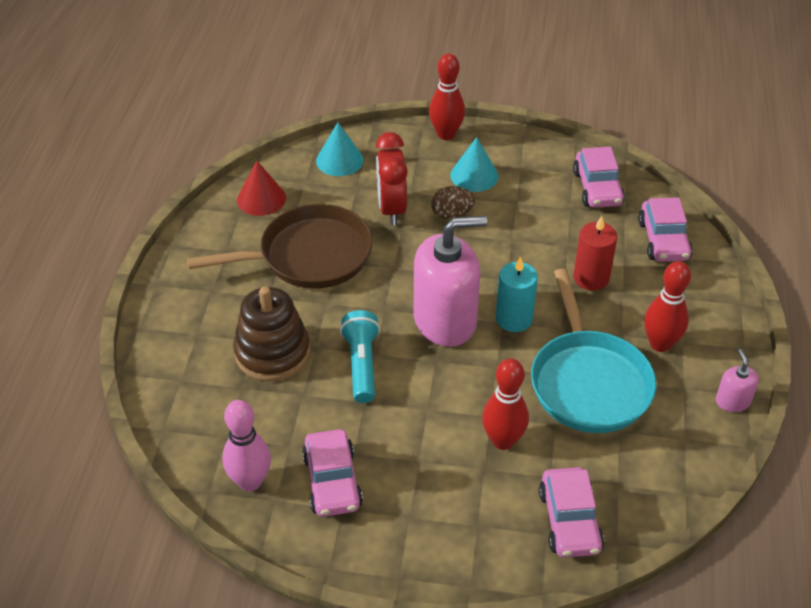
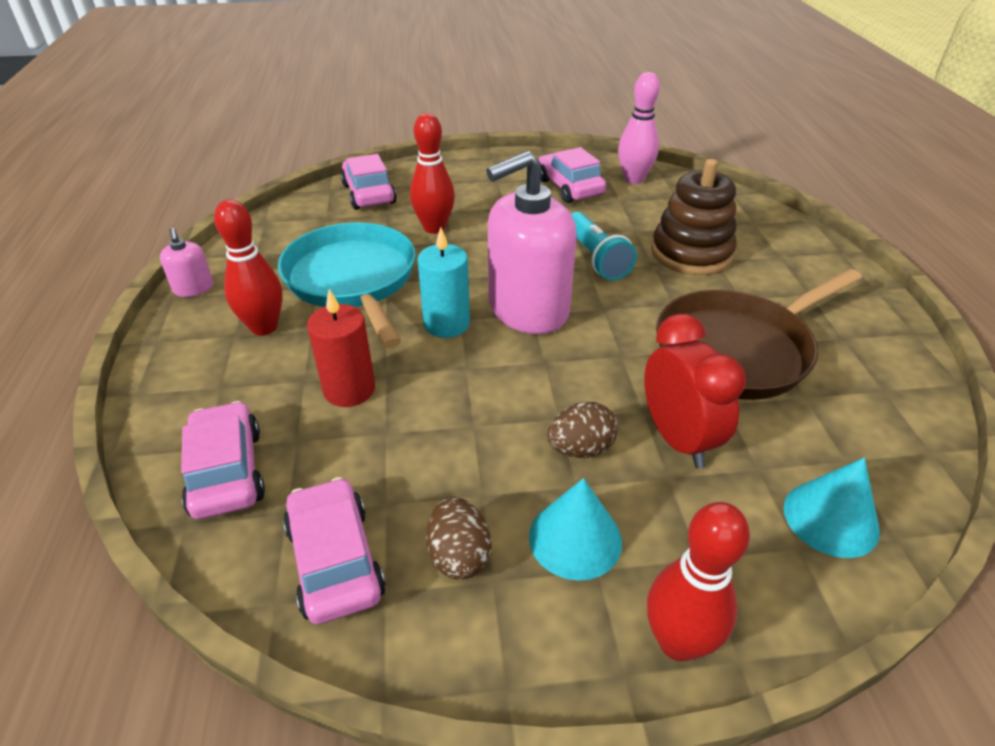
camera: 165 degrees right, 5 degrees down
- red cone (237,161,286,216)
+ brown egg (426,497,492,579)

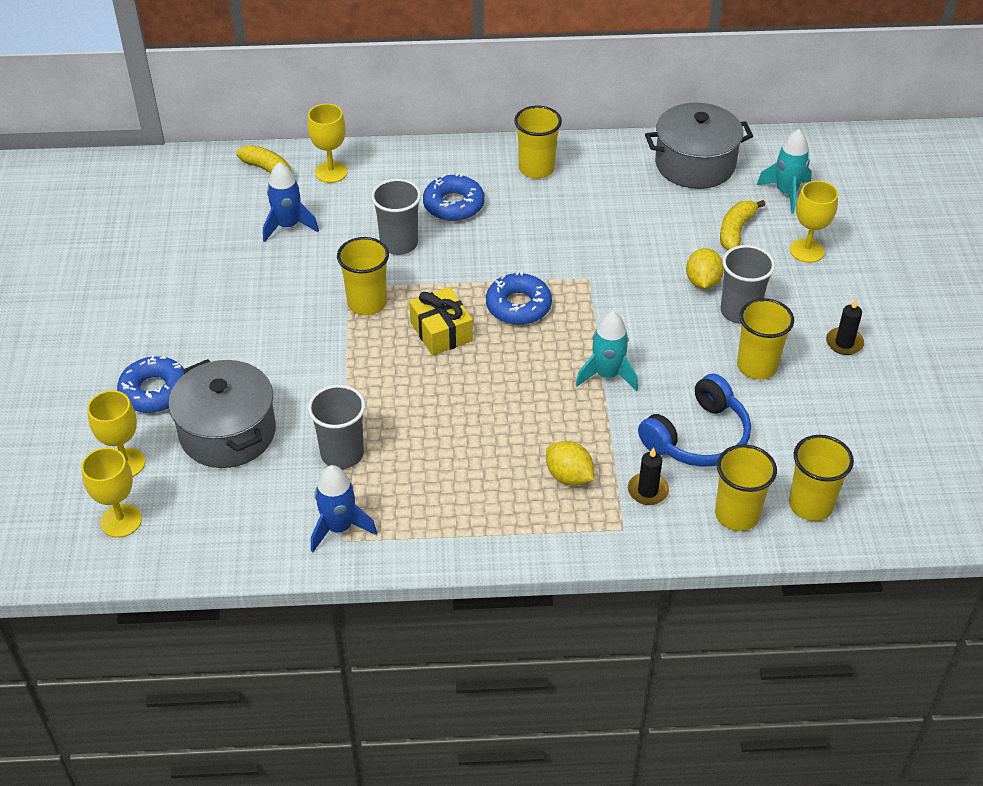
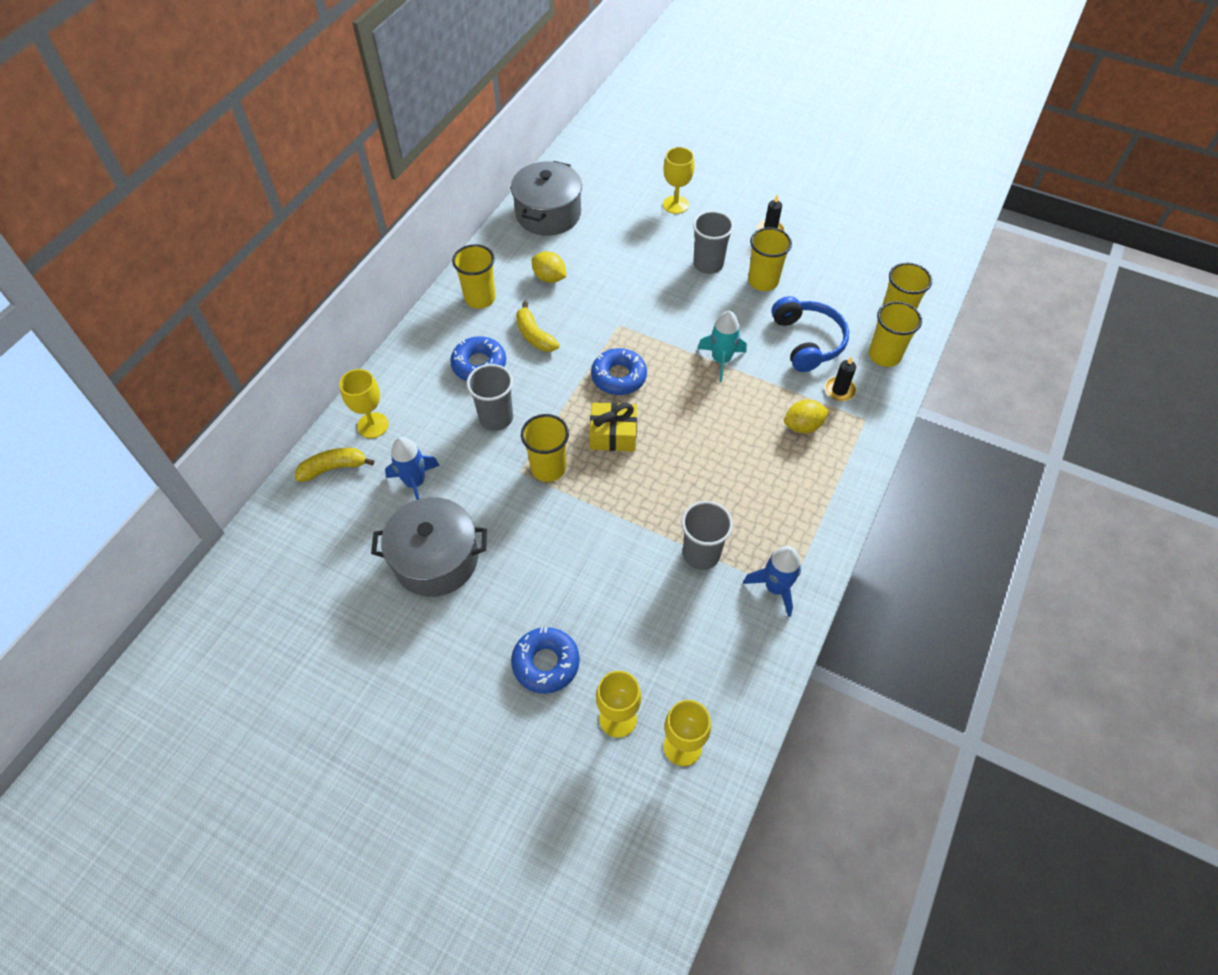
camera: 60 degrees left, 10 degrees up
- turquoise rocket (757,129,812,214)
~ grey pot (168,359,276,468) to (371,497,487,597)
~ yellow lemon (686,248,724,289) to (532,251,567,283)
~ yellow banana (720,200,765,250) to (516,302,560,352)

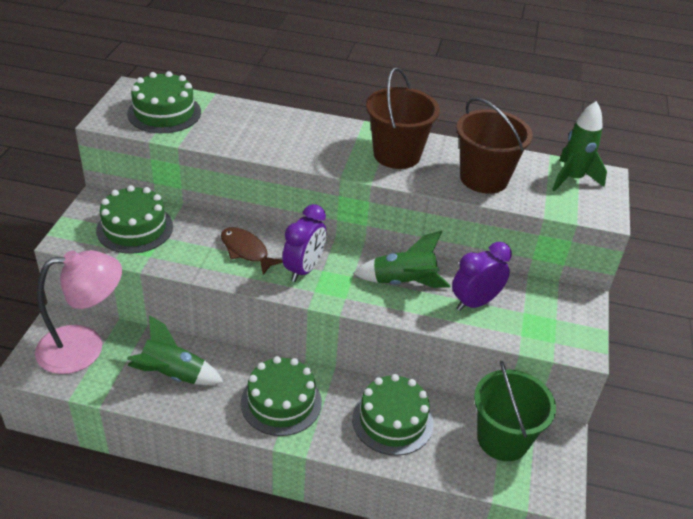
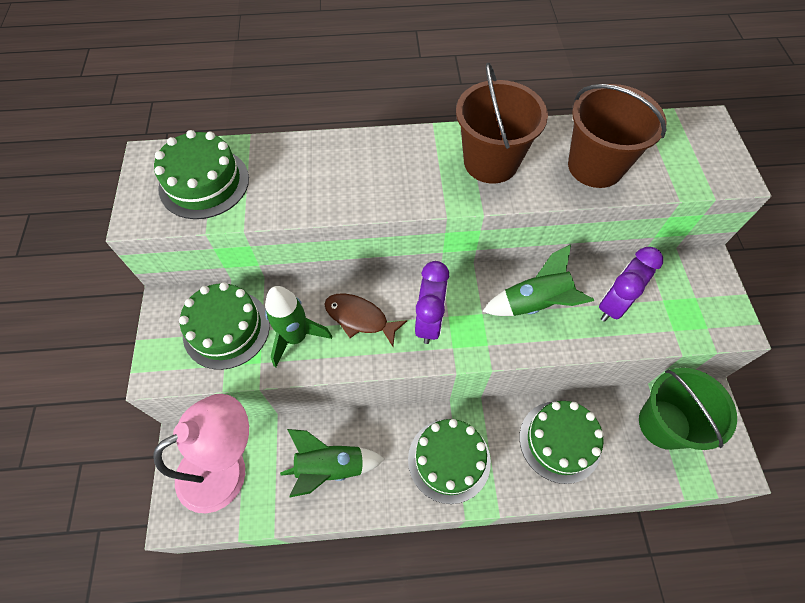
camera: 15 degrees left, 20 degrees up
~ green rocket (552,101,607,192) to (265,286,332,367)

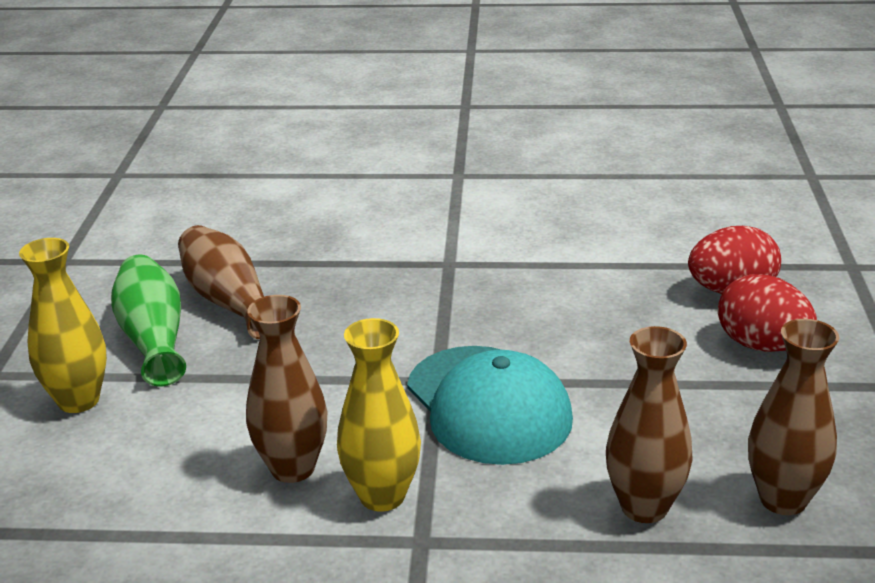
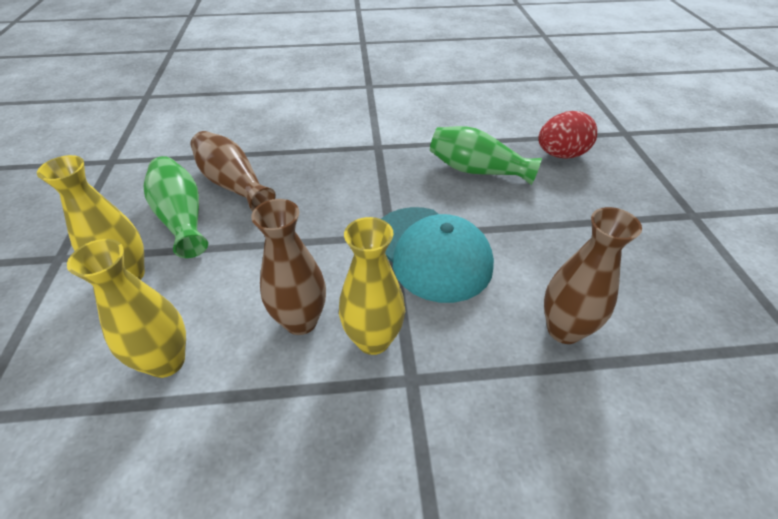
camera: 10 degrees left, 15 degrees up
- red egg (718,274,817,352)
- brown vase (748,319,839,515)
+ yellow vase (67,239,186,378)
+ green vase (430,126,542,185)

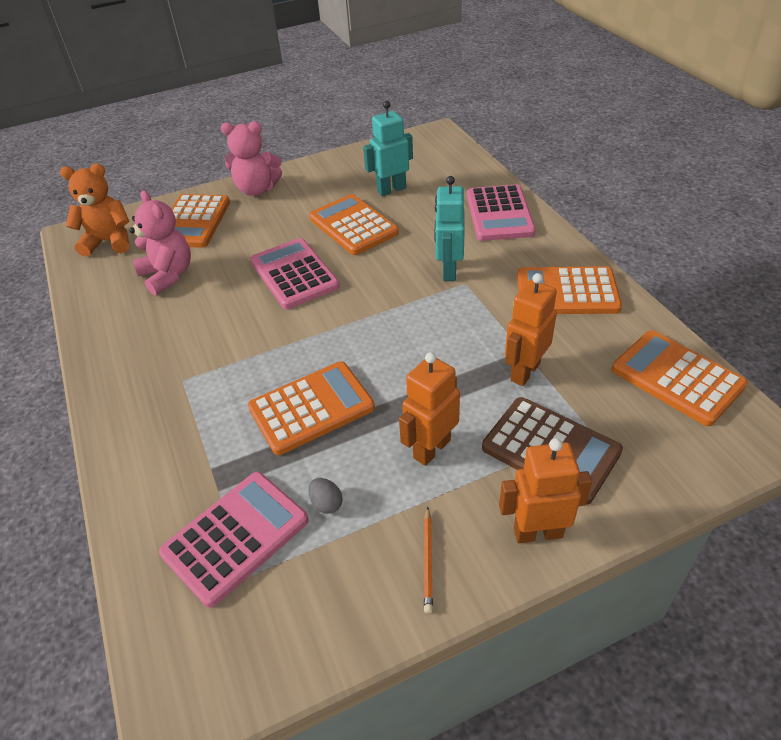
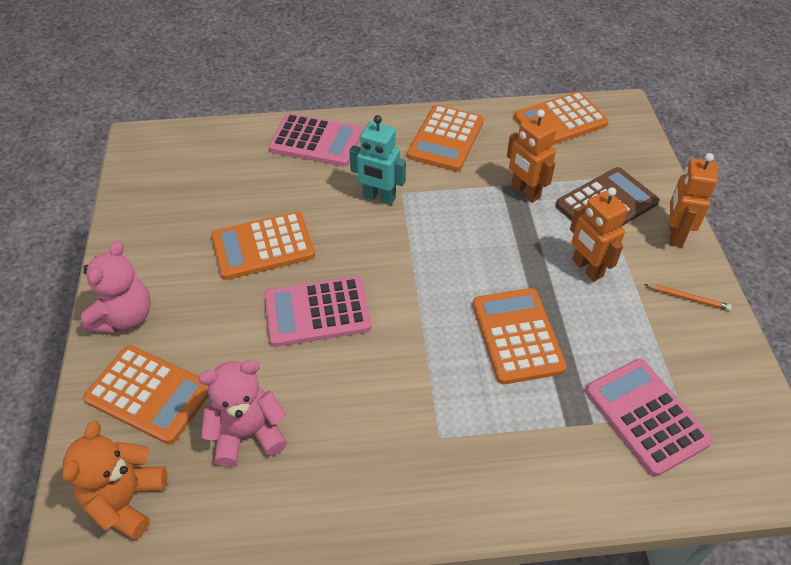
camera: 75 degrees left, 5 degrees up
- grey egg (308,478,342,514)
- turquoise robot (363,101,413,196)

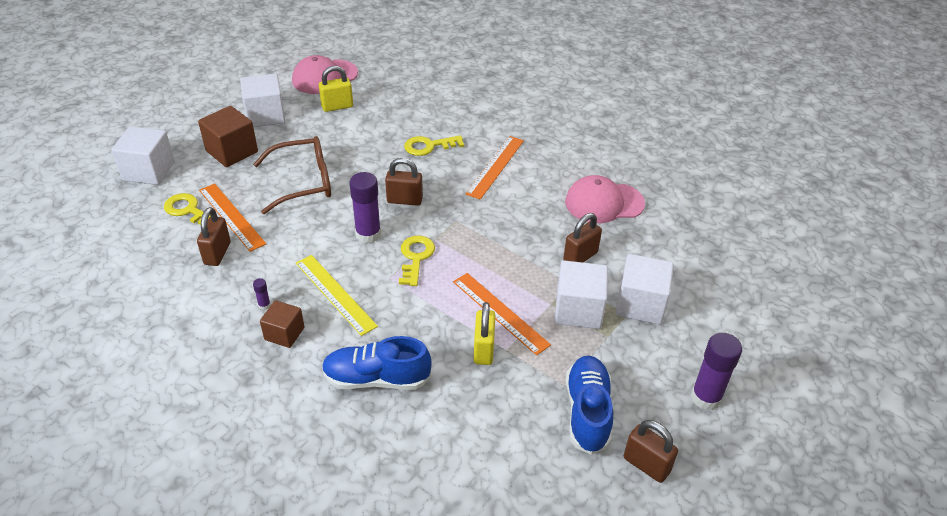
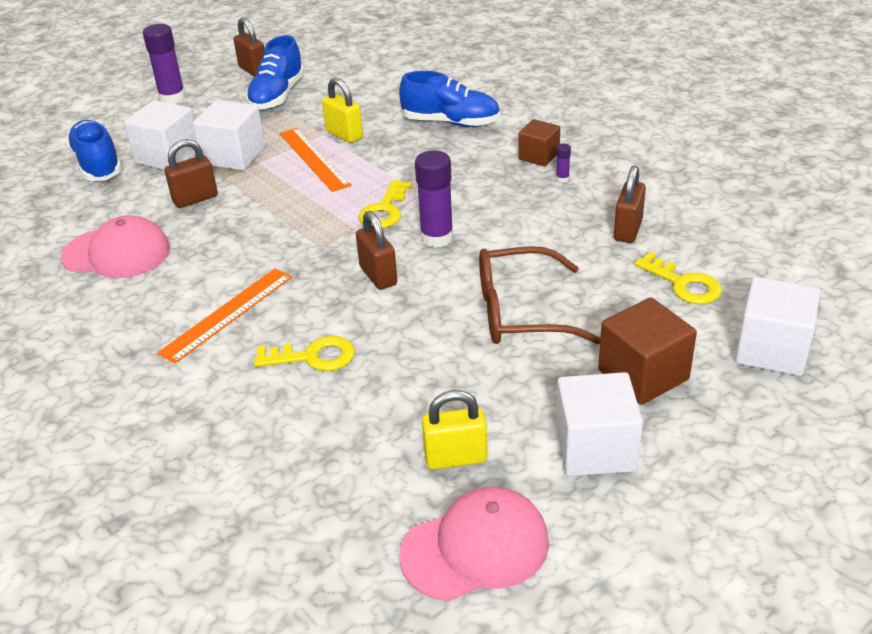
camera: 165 degrees left, 5 degrees down
- orange ruler (199,183,266,252)
- yellow ruler (296,255,378,336)
+ blue shoe (66,120,122,181)
~ brown padlock (385,158,423,206) = (356,211,397,290) 45 degrees clockwise
~ yellow padlock (474,302,495,365) = (322,77,363,143) 60 degrees counterclockwise

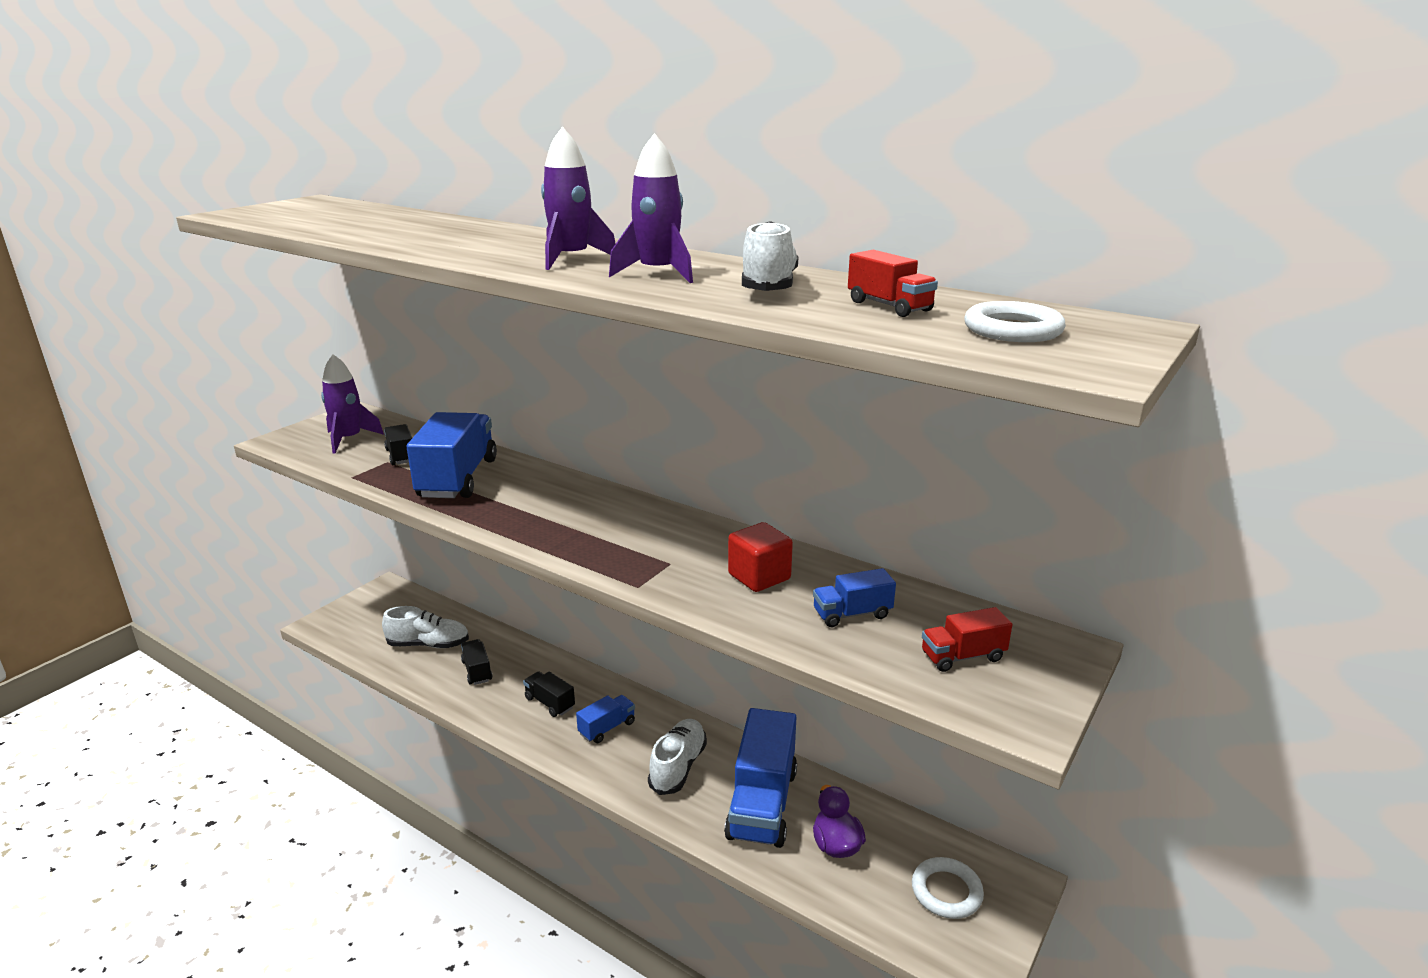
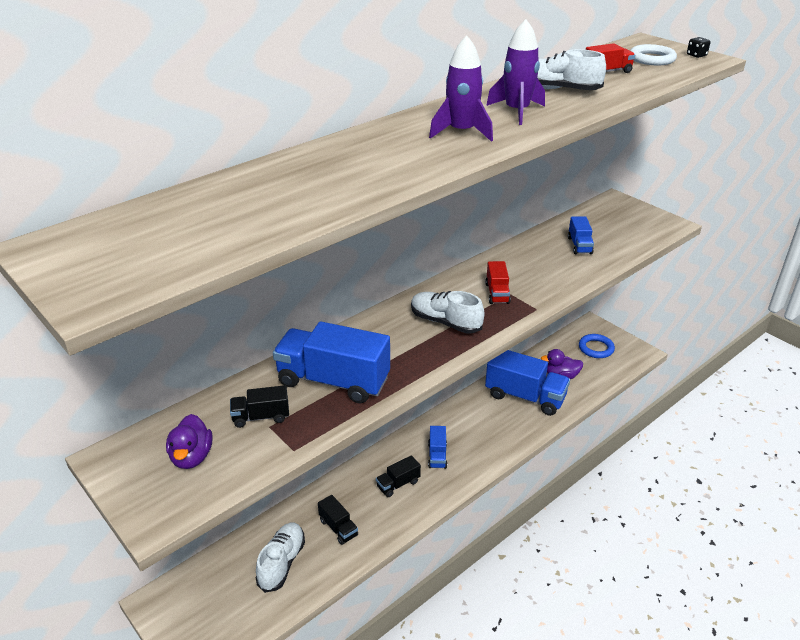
camera: 75 degrees left, 10 degrees up
- red cube (728,522,793,592)
+ black dice (687,37,710,58)
~ white shoe (648,719,707,795) to (411,291,484,333)
~ red truck (922,607,1013,672) to (485,261,511,304)
~ purple rocket (321,354,384,454) to purple duck (166,414,213,469)
~ white ring (912,857,984,919) to blue ring (579,334,615,358)
~ black truck (461,639,492,685) = (318,495,358,545) 120 degrees counterclockwise
~ blue truck (576,695,635,743) = (428,426,447,469) 150 degrees counterclockwise

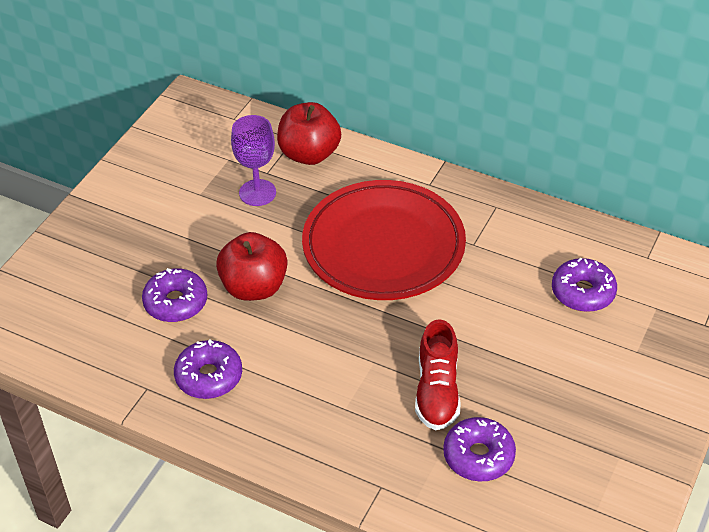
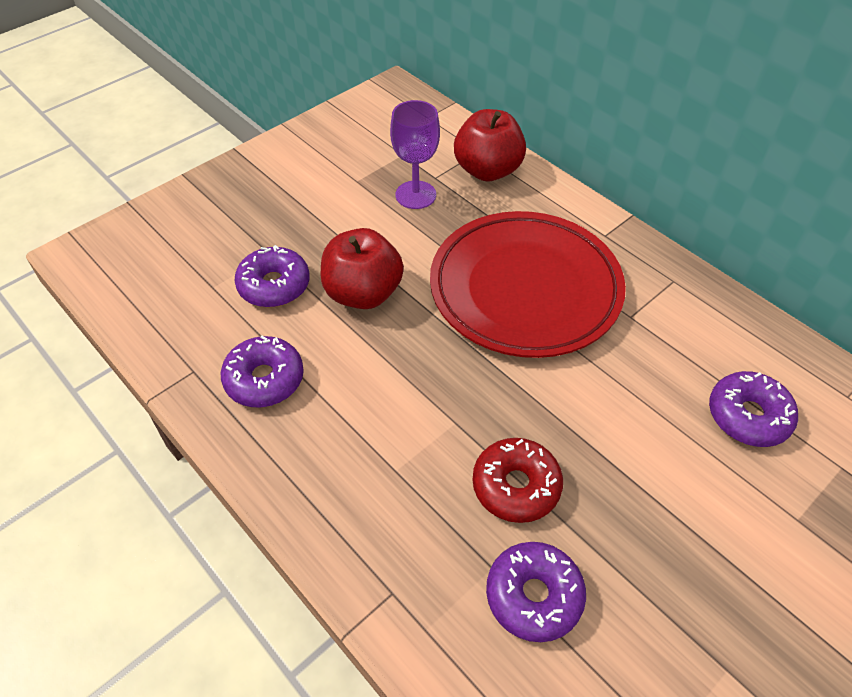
camera: 20 degrees right, 5 degrees up
~ red shoe (415,319,461,430) to red donut (473,438,563,523)

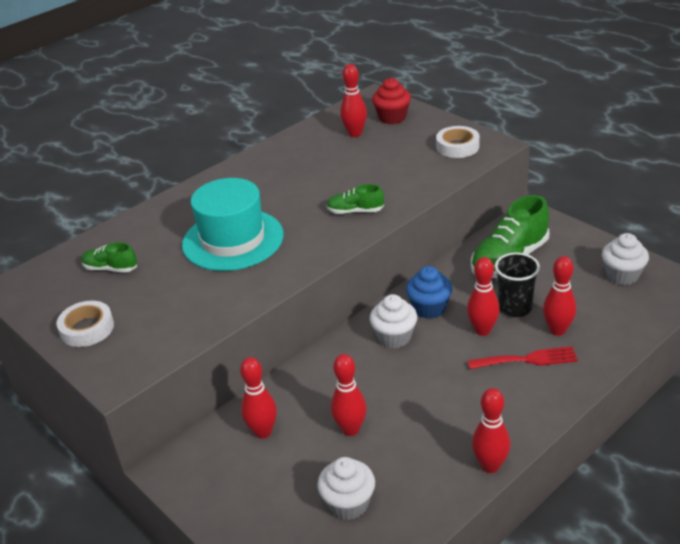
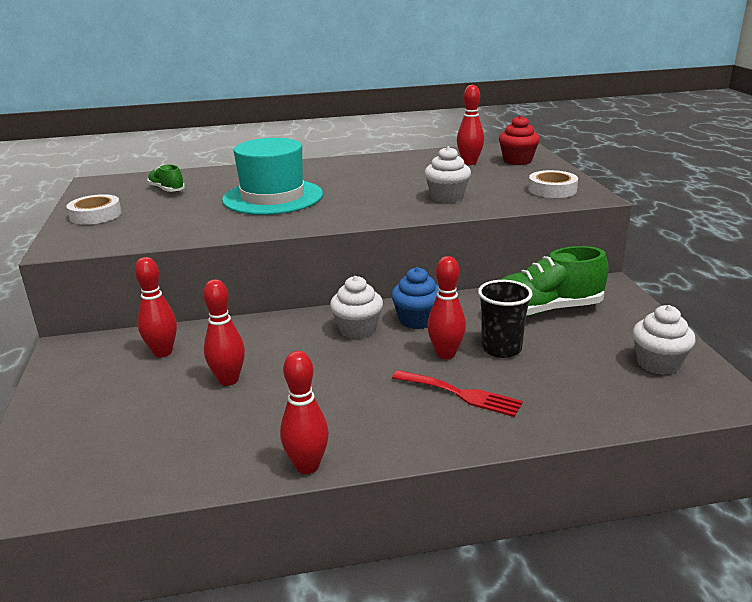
camera: 30 degrees right, 10 degrees down
- green shoe (326,184,384,214)
- red bowling pin (543,256,576,336)
~ white cupcake (317,457,375,520) to (424,146,471,203)

